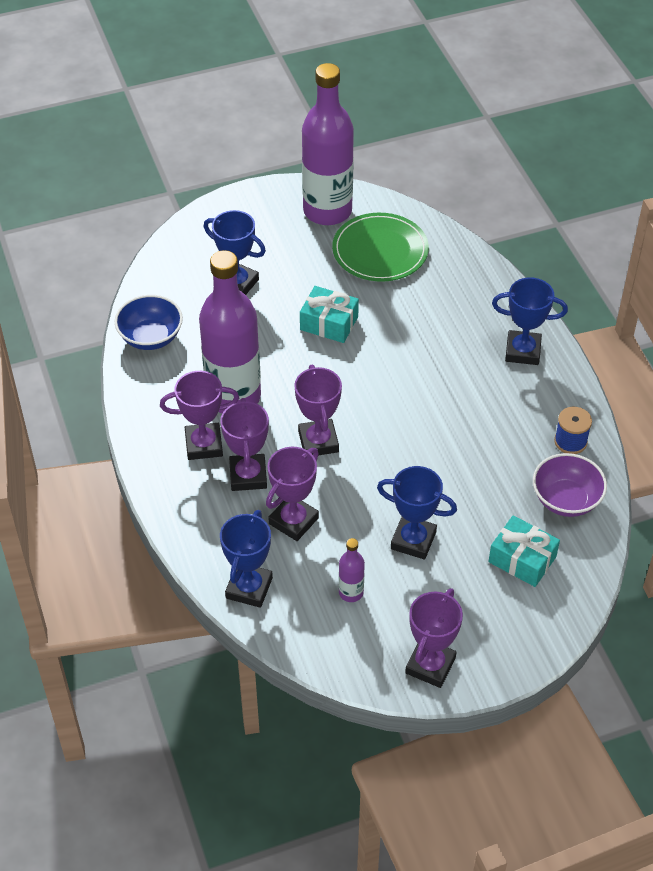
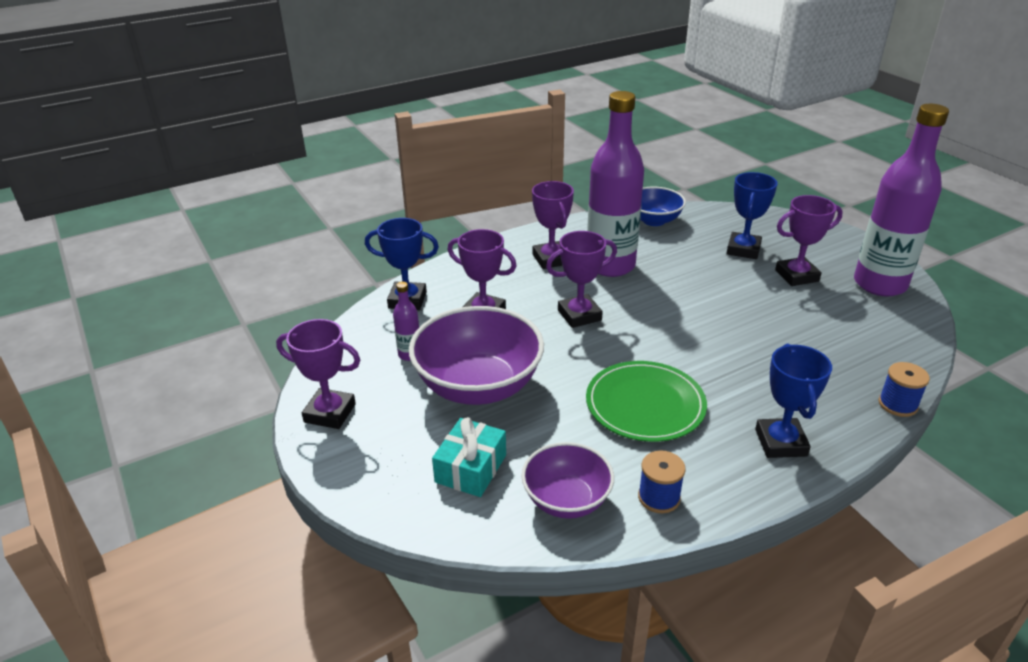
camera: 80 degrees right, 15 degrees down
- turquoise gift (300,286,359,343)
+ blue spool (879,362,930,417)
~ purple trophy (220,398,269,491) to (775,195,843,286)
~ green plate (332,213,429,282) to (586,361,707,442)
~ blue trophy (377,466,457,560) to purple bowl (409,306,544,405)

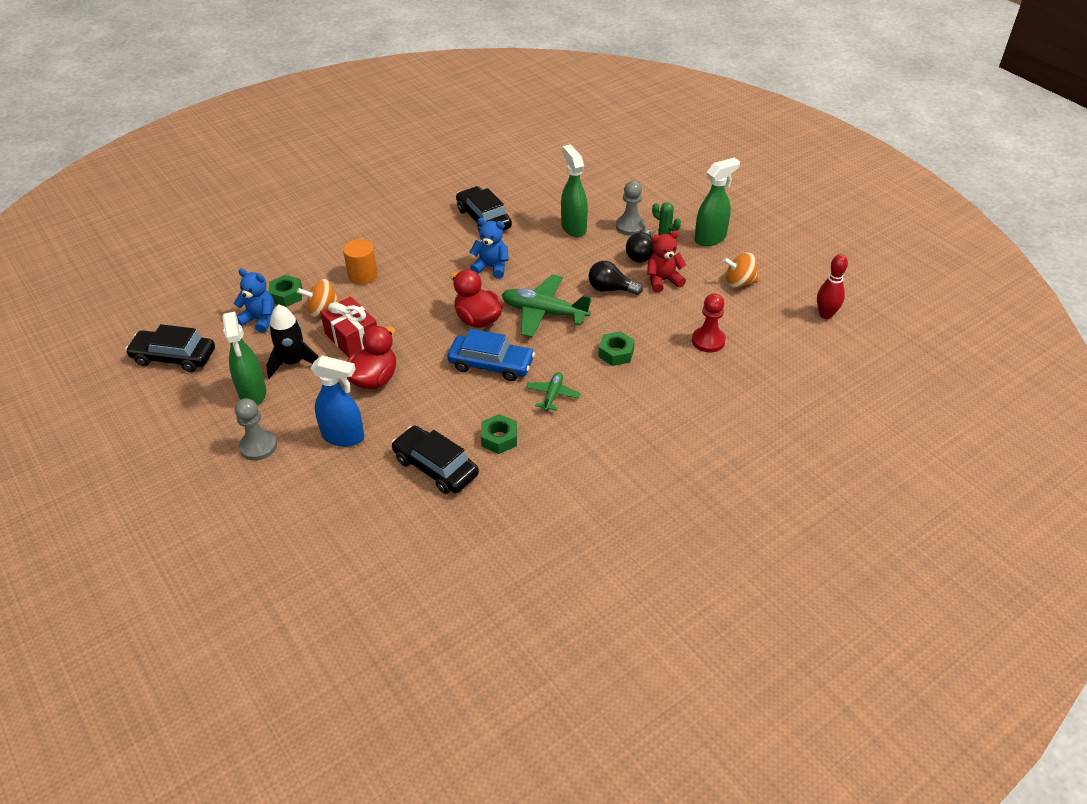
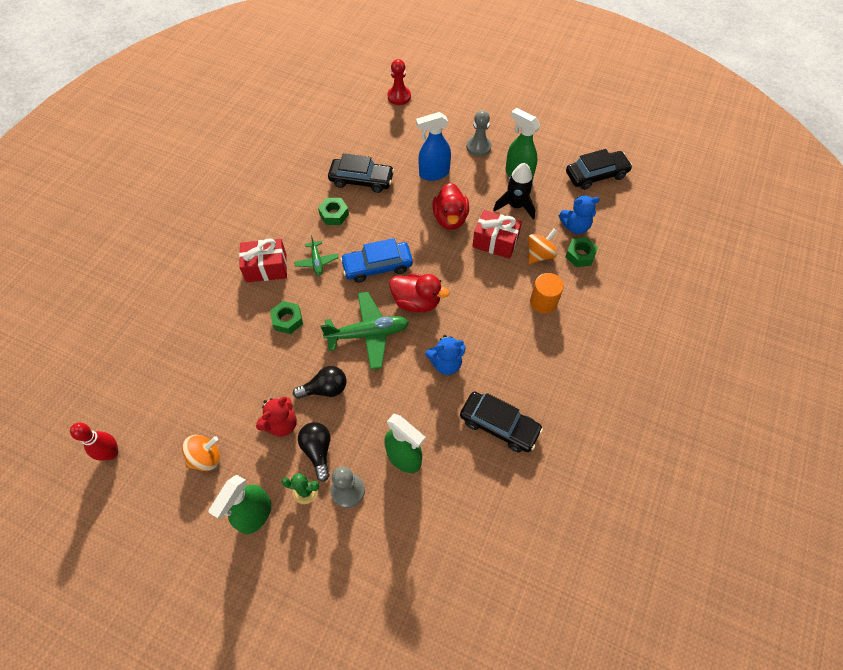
camera: 150 degrees right, 15 degrees up
+ red gift (239,239,287,282)
~ red pawn (692,293,726,352) to (387,59,411,105)

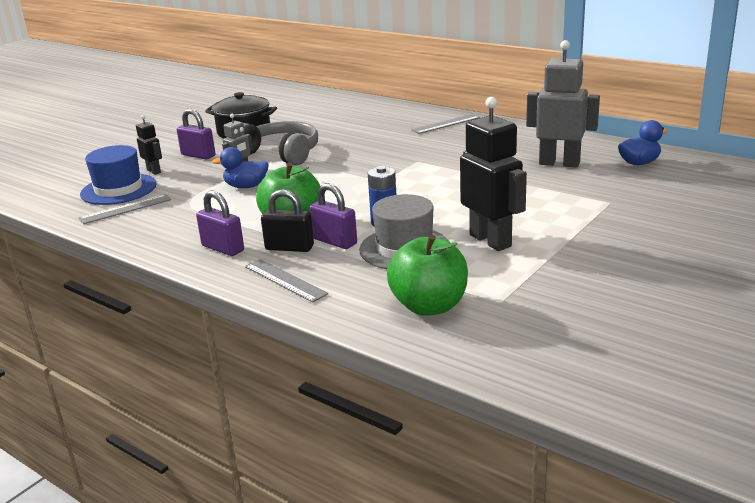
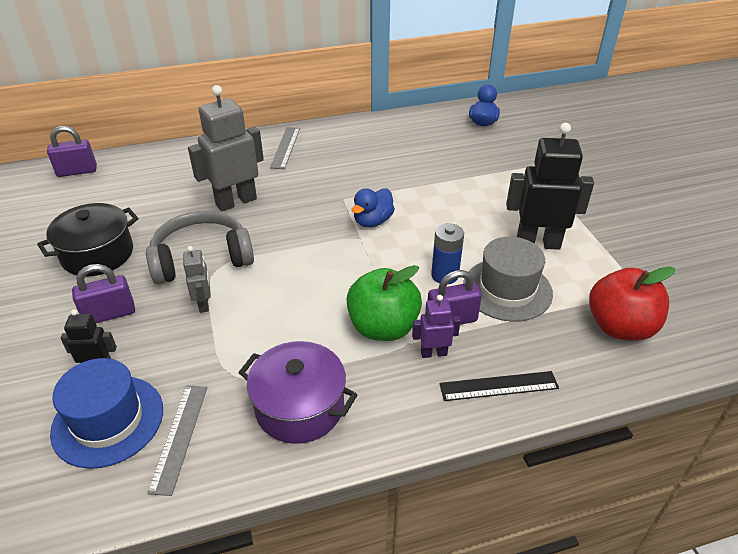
camera: 55 degrees left, 15 degrees up
+ purple pot (238,341,357,444)
~ purple padlock (196,190,244,256) to (47,126,97,177)
~ blue duck (212,147,269,188) to (352,188,395,227)
~ grey robot (526,40,600,168) to (188,85,264,211)
~ black padlock (261,189,314,252) to purple robot (412,295,460,358)
~ grey ruler (245,259,328,303) to black ruler (439,371,559,401)
~ green apple (387,234,468,316) to red apple (589,267,675,341)

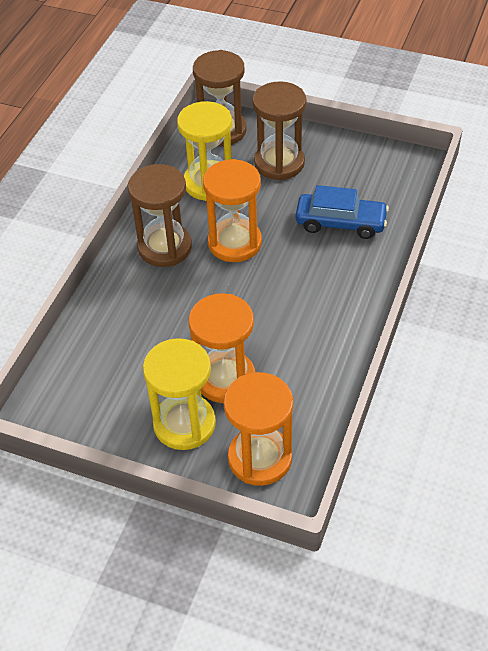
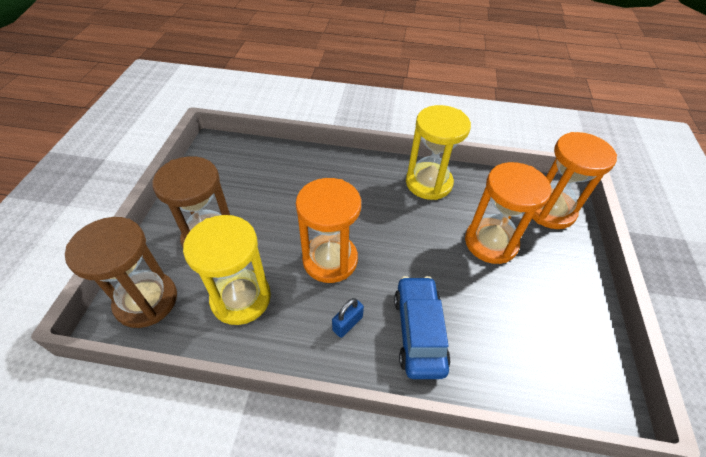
camera: 105 degrees left, 0 degrees up
~ yellow hourglass (143,338,216,450) to (406,105,471,200)
~ blue car (296,185,389,239) to (394,276,451,379)
~ brown hourglass (128,164,192,267) to blue padlock (332,298,364,338)

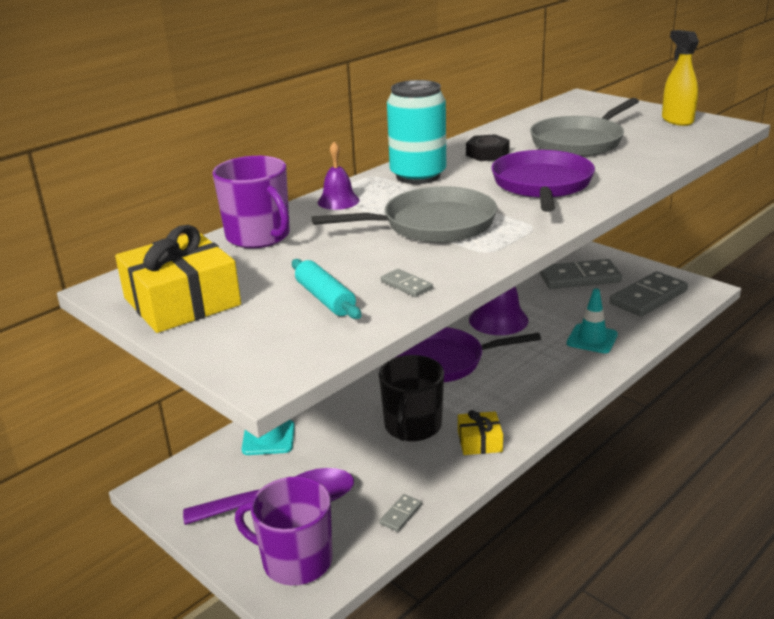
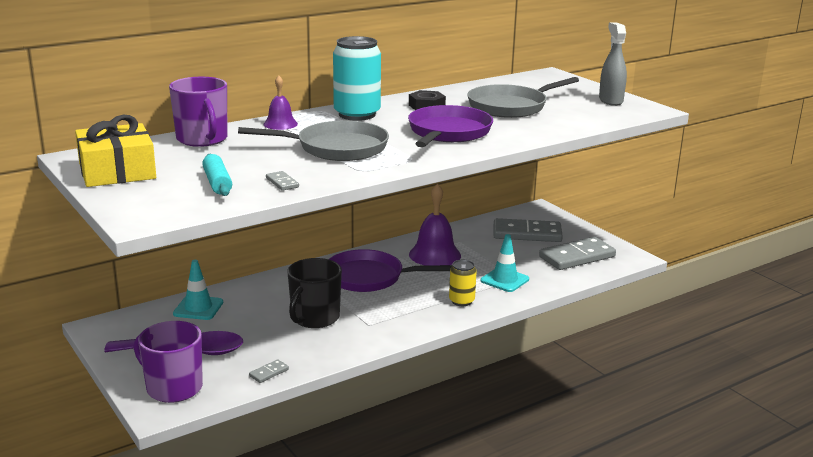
camera: 10 degrees right, 5 degrees down
- yellow gift (458,410,503,455)
+ yellow can (449,260,477,306)
~ yellow spray bottle (662,30,699,126) to grey spray bottle (599,22,627,106)

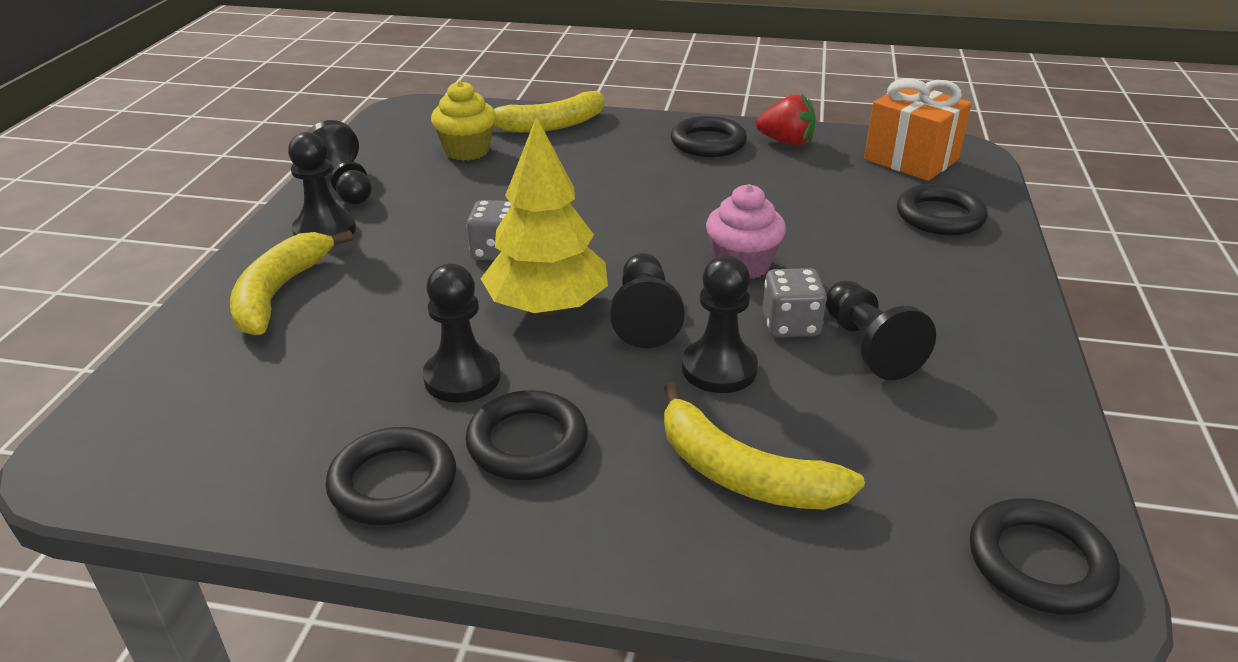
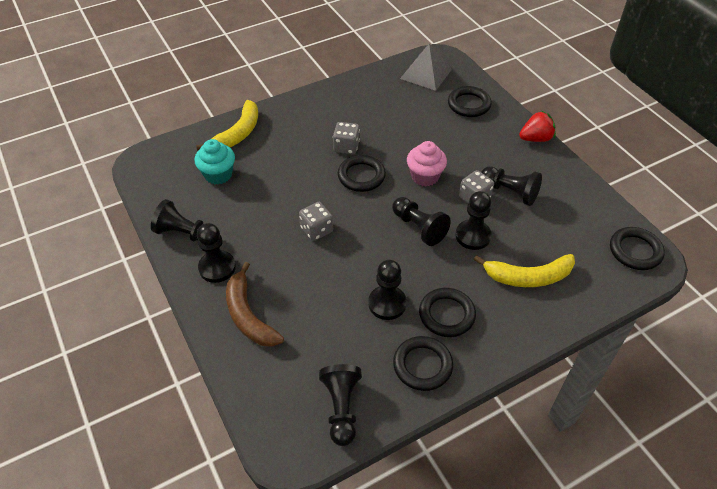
camera: 40 degrees left, 15 degrees up
- yellow tree (481,116,608,315)
+ black pawn (319,364,362,446)
+ grey dice (333,122,360,154)
~ black ring (671,116,747,157) to (338,155,386,192)
~ red strawberry (756,94,816,146) to (519,110,556,142)
~ orange gift (864,78,972,181) to grey pyramid (400,44,452,91)
~ yellow banana (230,230,353,335) to brown banana (226,262,284,347)
~ yellow cupcake (431,80,496,161) to turquoise cupcake (195,139,235,184)

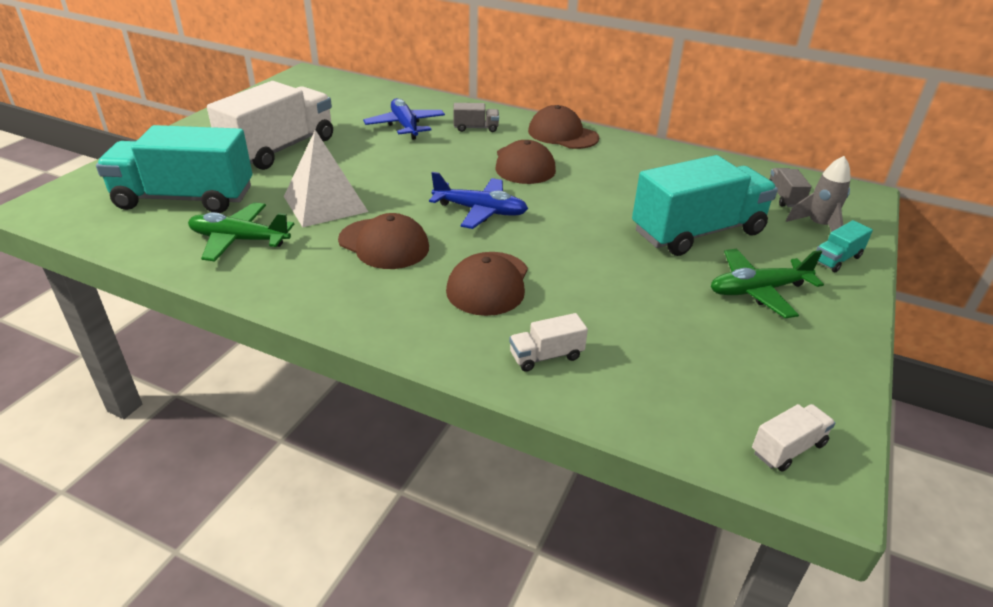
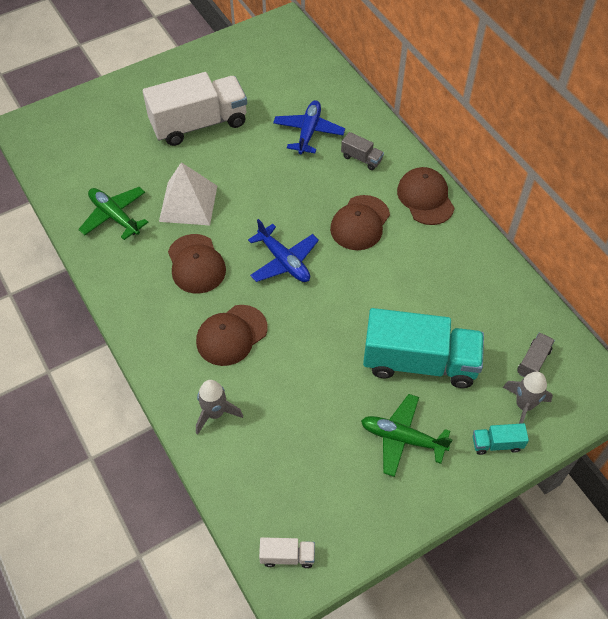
camera: 35 degrees right, 20 degrees up
- turquoise truck (96,125,252,213)
~ white truck (509,313,588,372) to grey rocket (196,380,243,435)

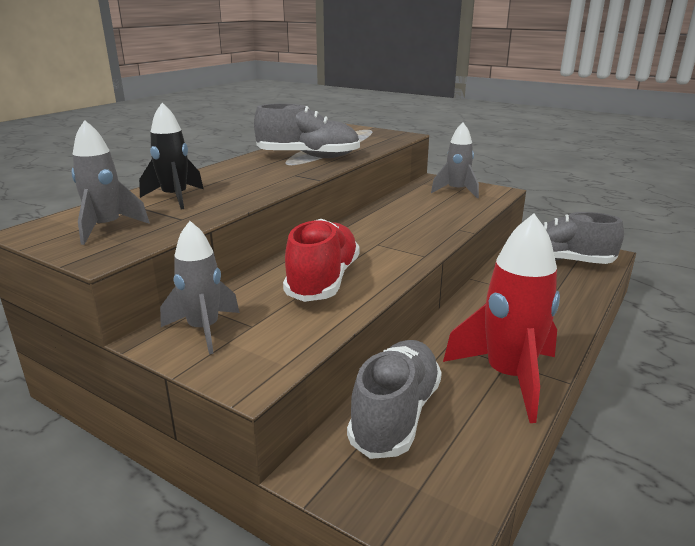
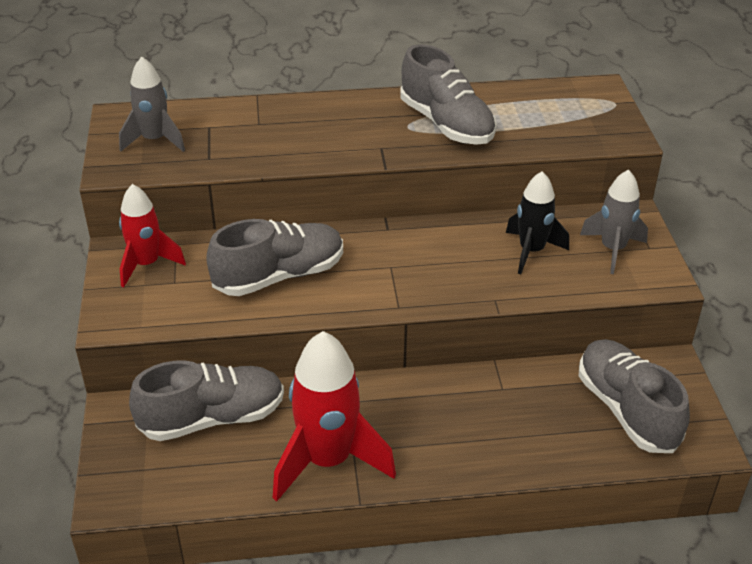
camera: 50 degrees right, 15 degrees up
~ black rocket (139,103,203,210) to (506,171,569,274)
~ grey rocket (160,221,240,354) to red rocket (119,184,186,288)
~ red shoe (283,219,359,302) to grey shoe (206,219,343,296)

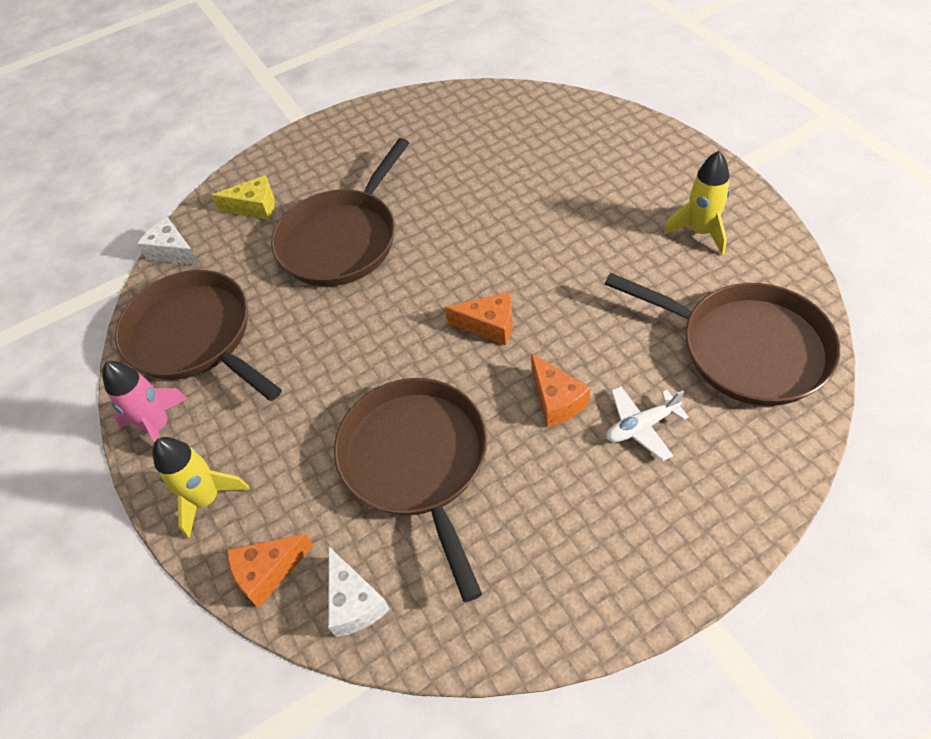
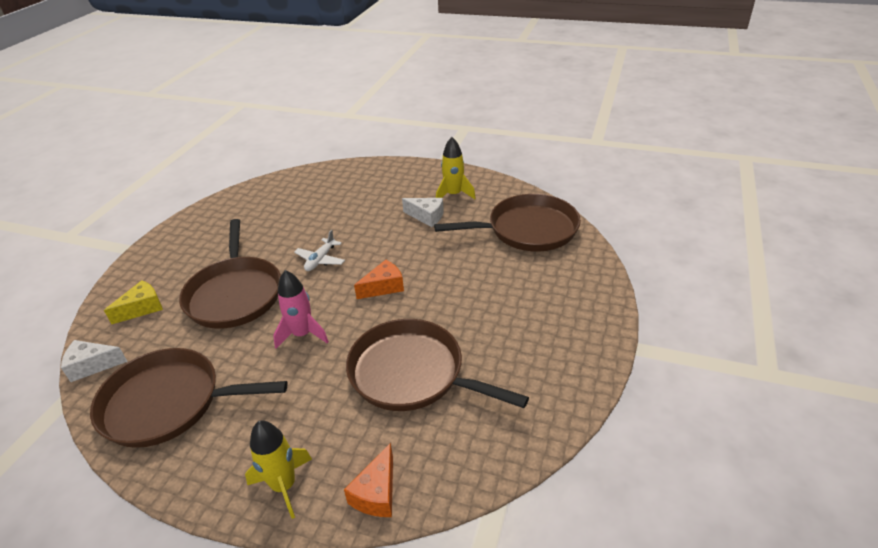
camera: 45 degrees left, 15 degrees down
- orange cheese (531,353,591,427)
~ pink rocket (102,361,188,443) to (273,270,329,349)
~ white cheese (328,547,390,637) to (402,198,444,227)
~ white plane (606,386,689,461) to (294,230,345,271)

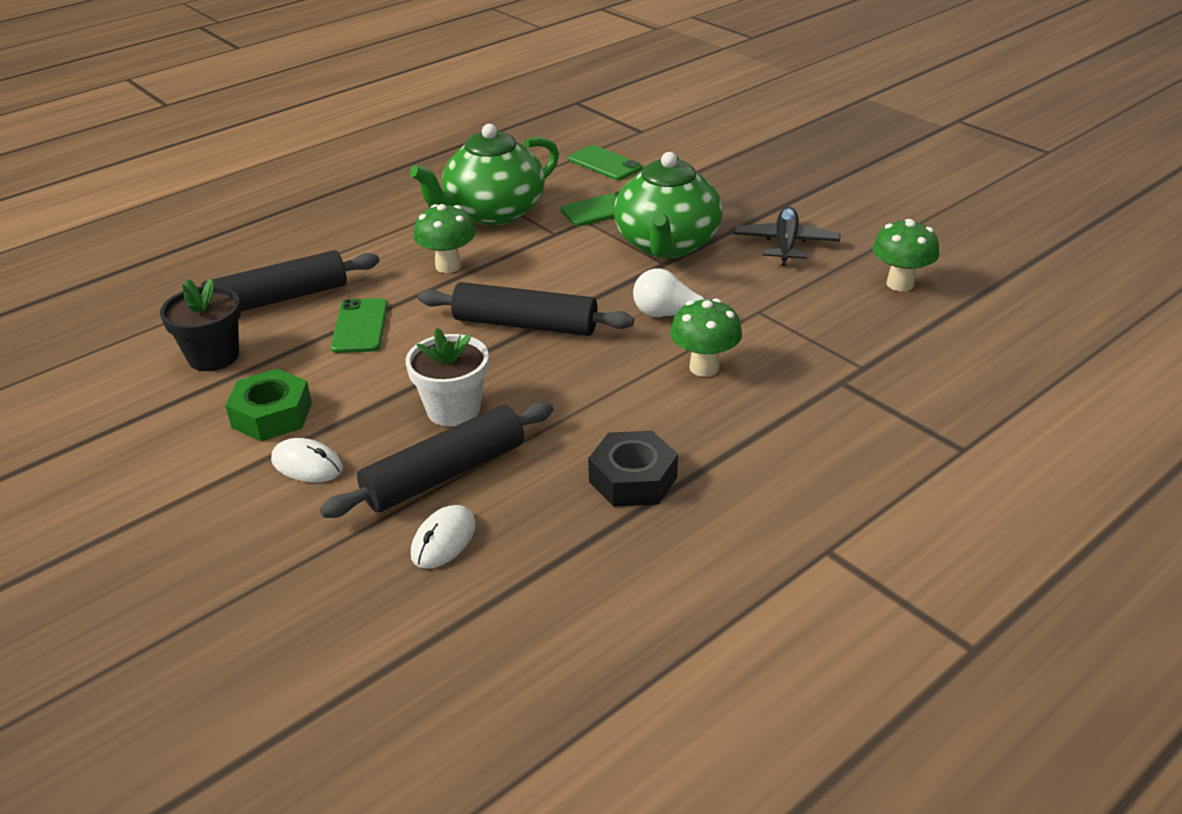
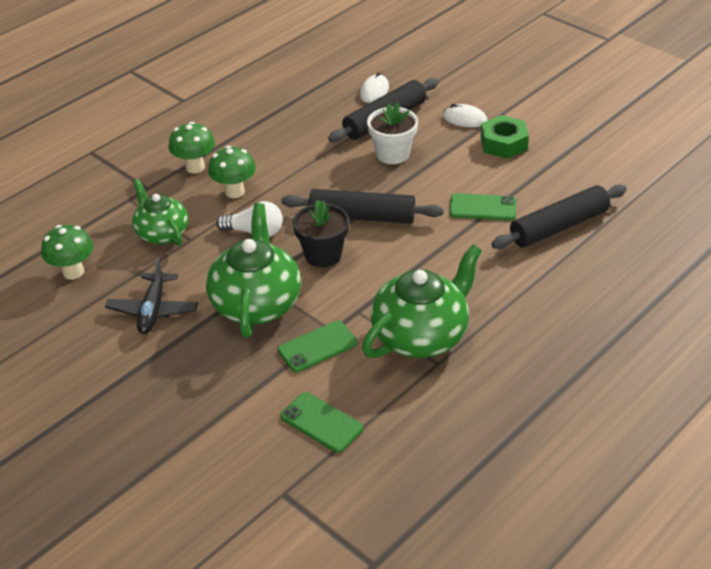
camera: 175 degrees right, 5 degrees up
- black nut (588,431,678,507)
+ green teapot (132,179,188,246)
~ black flower pot (160,279,241,371) to (293,200,349,267)
~ green mushroom (413,204,476,273) to (169,122,215,173)
~ green phone (331,298,388,353) = (449,193,516,220) 75 degrees counterclockwise

